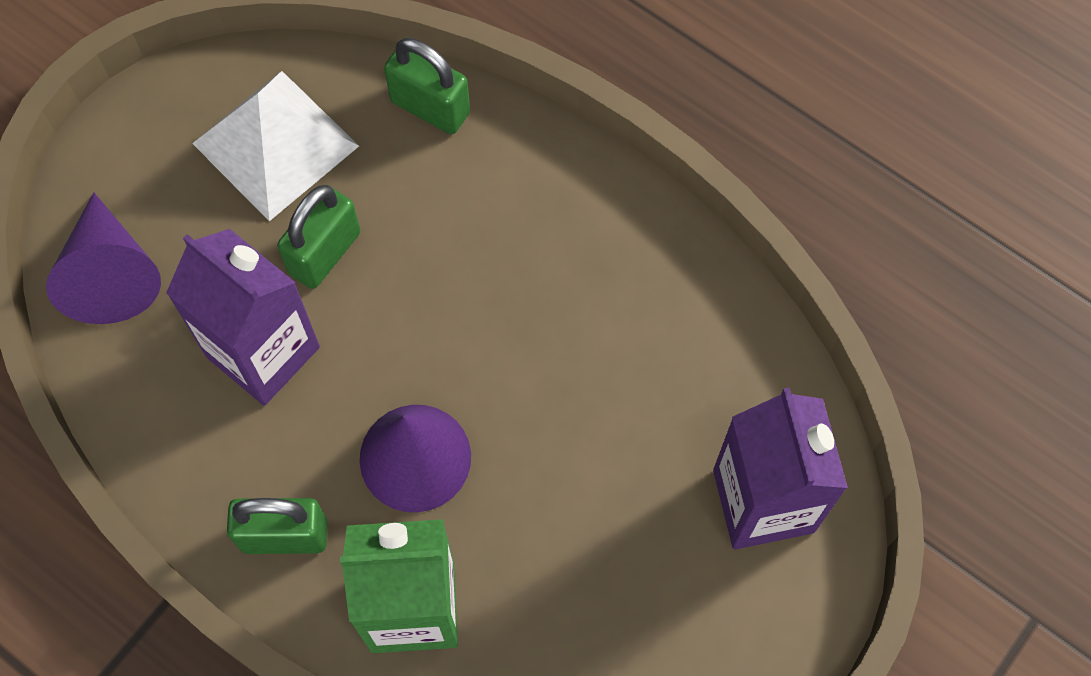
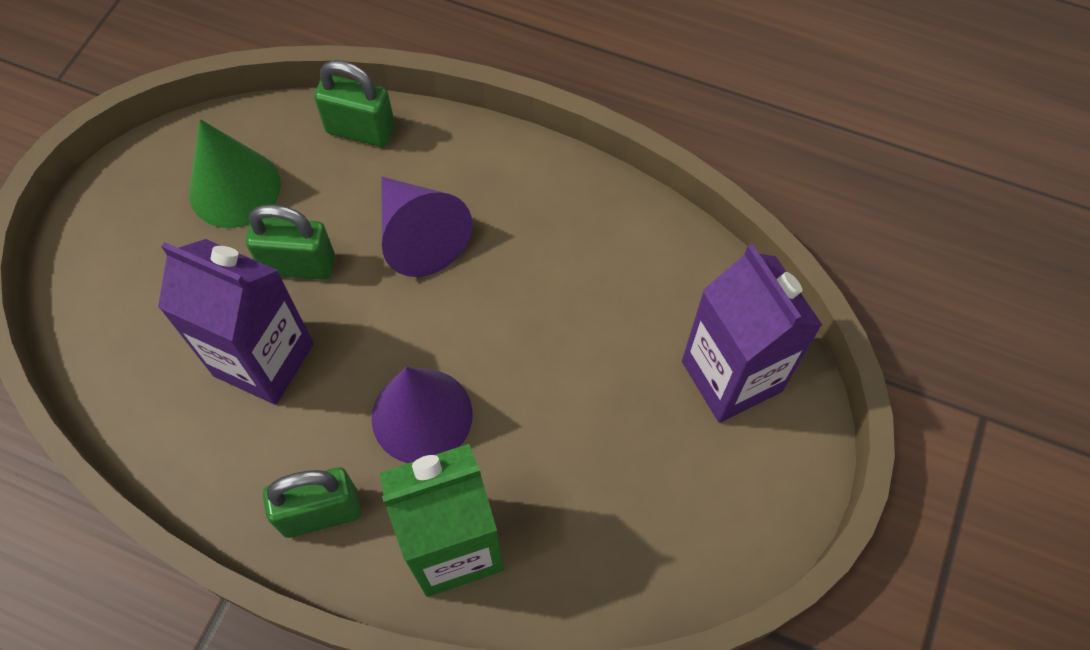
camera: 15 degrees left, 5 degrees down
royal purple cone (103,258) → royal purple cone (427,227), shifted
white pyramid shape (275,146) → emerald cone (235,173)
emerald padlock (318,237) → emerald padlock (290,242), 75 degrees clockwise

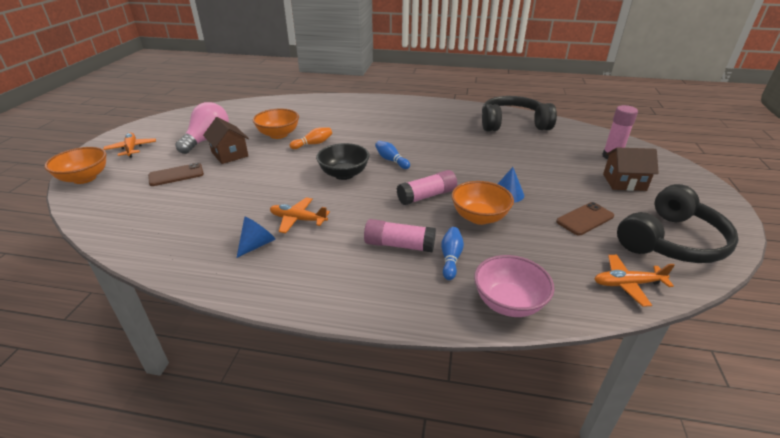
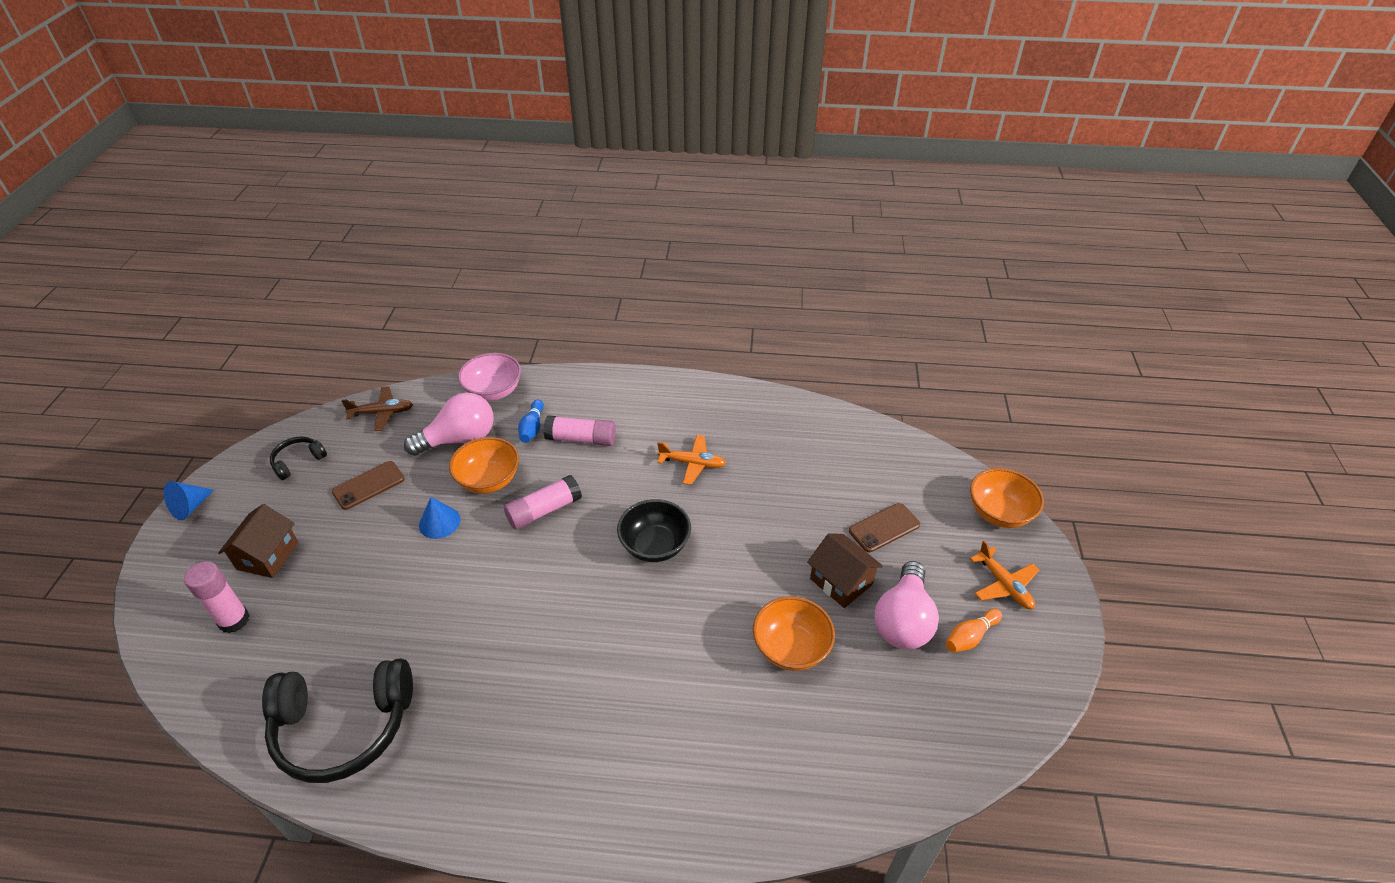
camera: 175 degrees right, 10 degrees up
royal blue cone (256,237) → royal blue cone (189,500), shifted
orange-coloured tenpin (310,138) → orange-coloured tenpin (973,630), shifted
royal blue tenpin (392,155) → -
orange-coloured plane (635,281) → brown plane (377,408)
brown toy house (631,169) → brown toy house (258,541), 75 degrees counterclockwise
jet-black headset (678,223) → jet-black headset (298,458), x0.47
- → pink lightbulb (449,424)

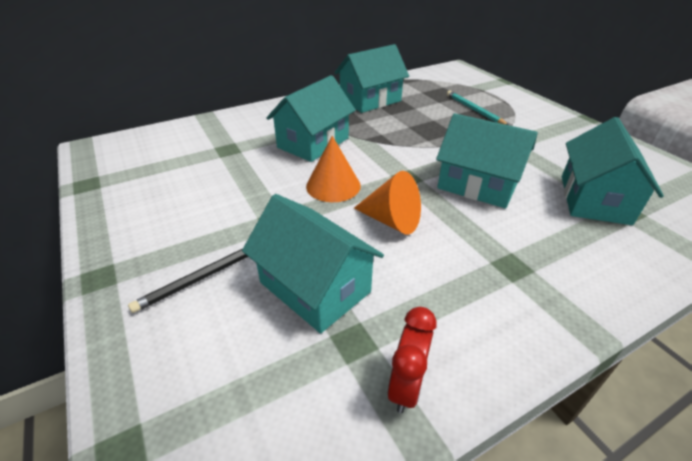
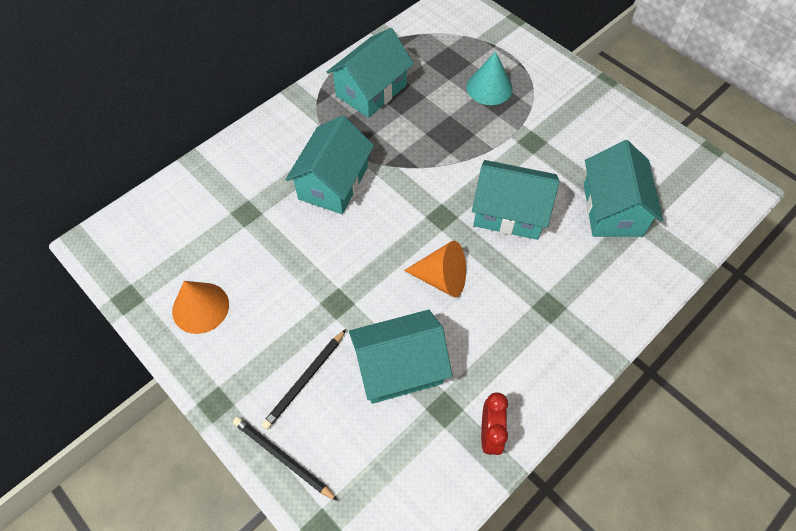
camera: 15 degrees left, 20 degrees up
teal toy house (313,263) → teal toy house (400,357), 45 degrees counterclockwise
orange-coloured cone (333,169) → orange-coloured cone (200,307), shifted
teal pencil (477,107) → teal cone (489,78)
- → jet-black pencil (285,459)

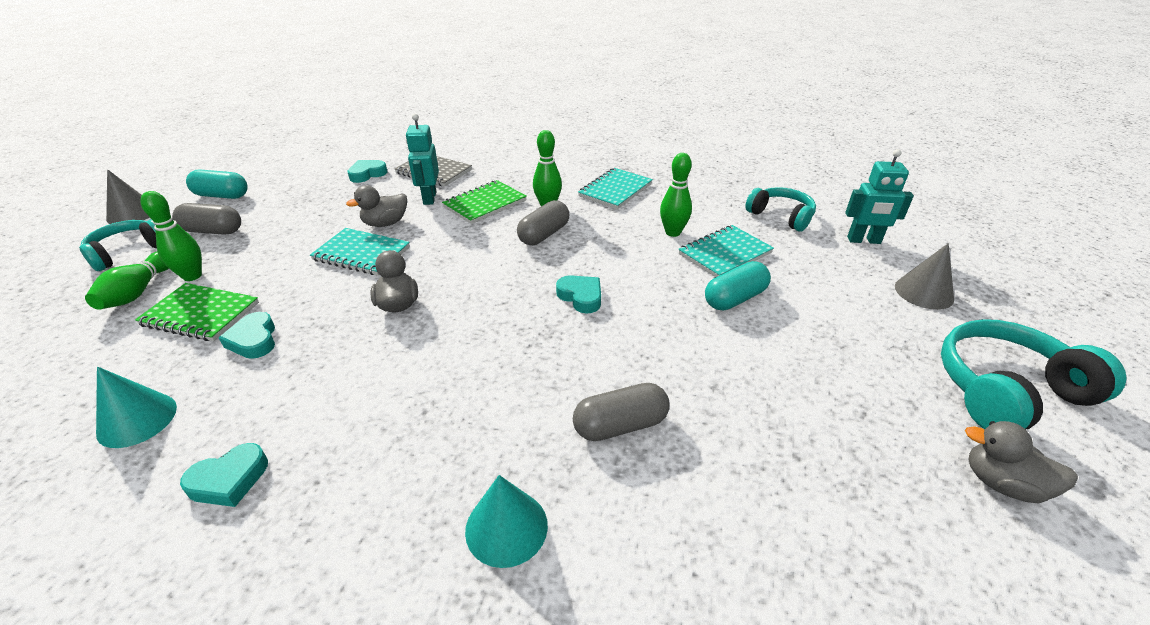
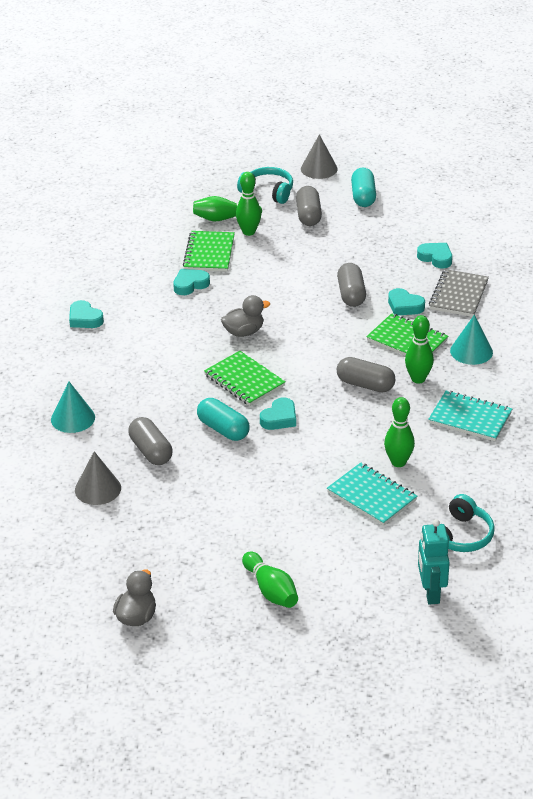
camera: 80 degrees right, 0 degrees up
teal cone (136,407) → teal cone (471,340), shifted
teal notebook (360,251) → -
gray rubber duck (376,206) → gray pill shape (351,285)
teal toy robot (422,159) → teal love heart (406,301)
teal pill shape (738,286) → teal pill shape (223,419), shifted
gray cone (924,276) → gray cone (98,478), shifted
teal headset (1034,374) → -
- → emerald notebook (245,378)
- → emerald tenpin (270,580)

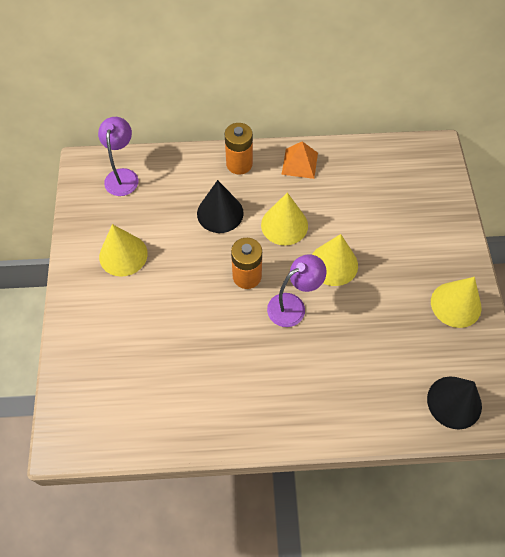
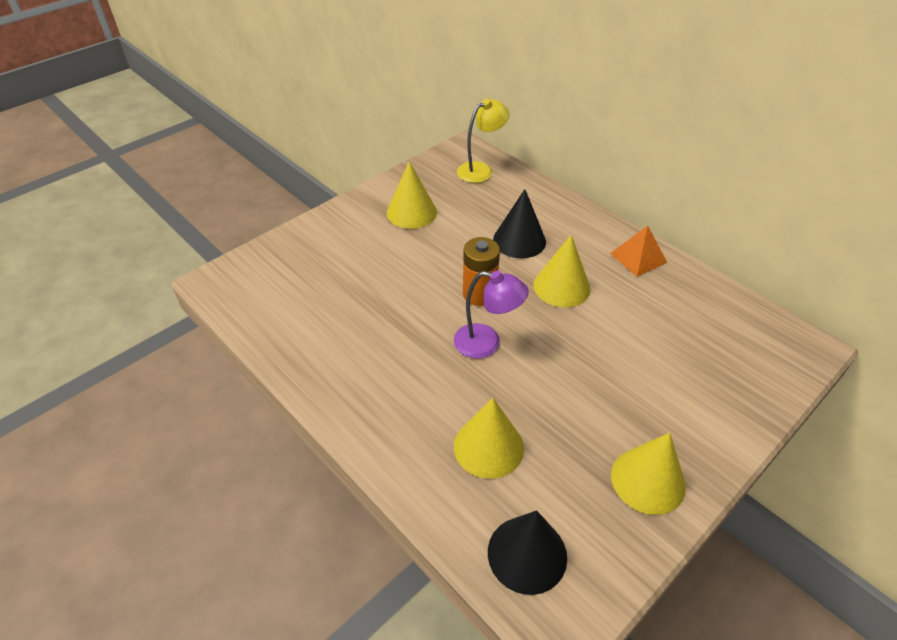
camera: 50 degrees right, 15 degrees down
royal purple lamp (118,156) → bright yellow lamp (483,141)
orange-coloured power cell (239,149) → -
bright yellow cone (335,260) → bright yellow cone (489,438), shifted

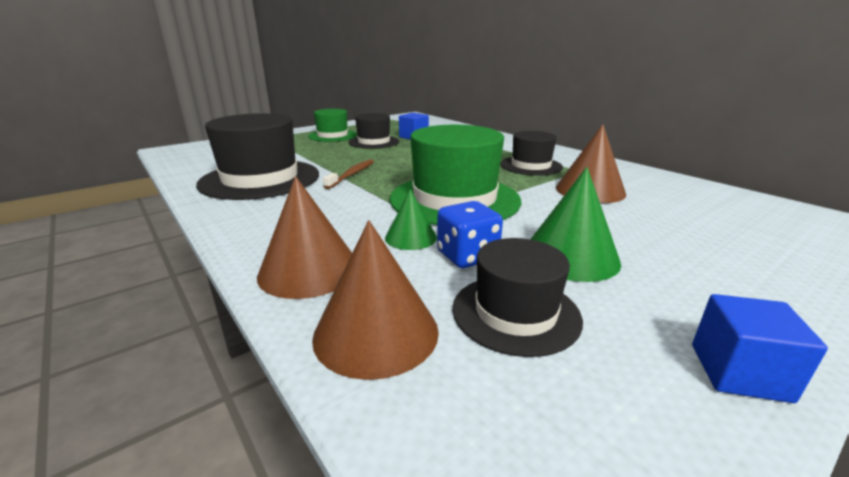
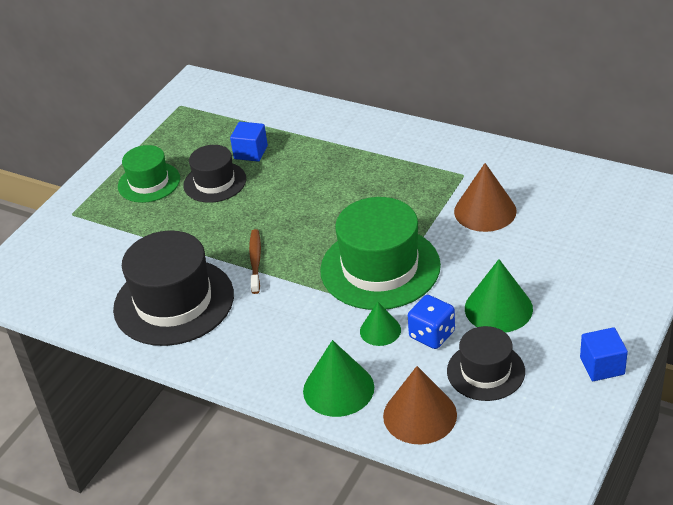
camera: 20 degrees left, 15 degrees up
brown cone (304,237) → emerald cone (338,378)
jet-black tall hat (531,153) → -

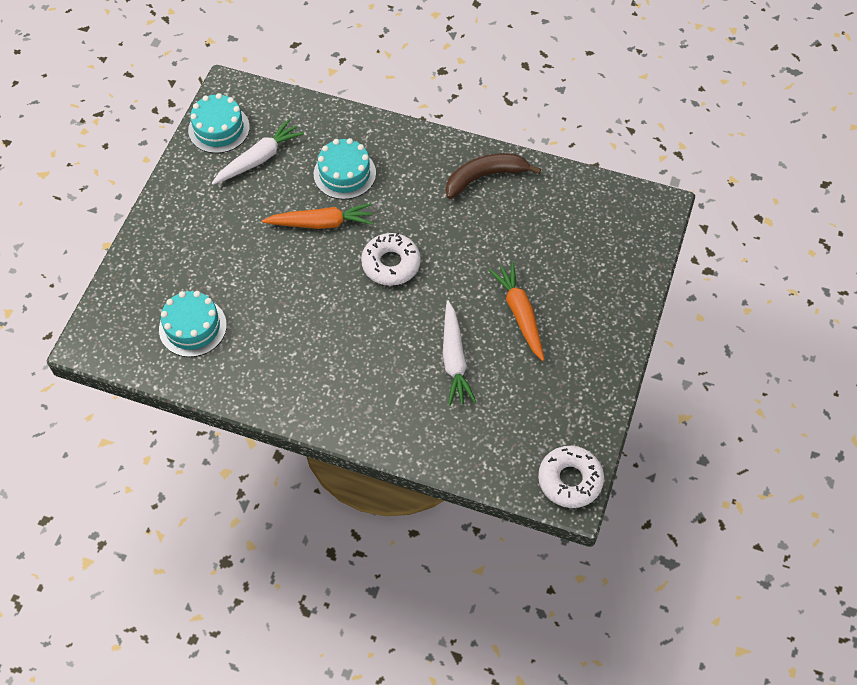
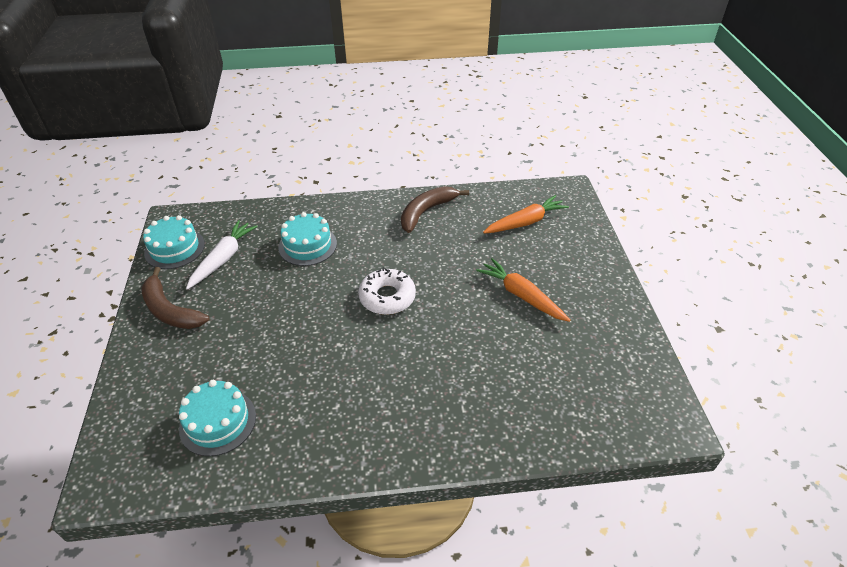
camera: 25 degrees left, 15 degrees down
orange-coloured carrot (317,216) → orange-coloured carrot (526,214), shifted
white carrot (459,353) → -
white doughnut (571,477) → -
- → brown toy banana (175,298)

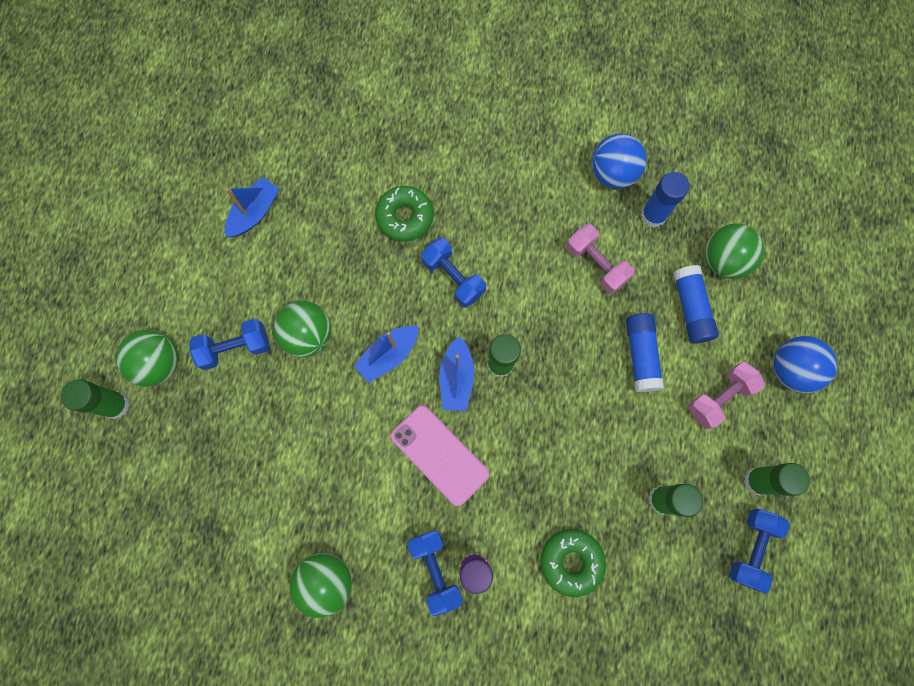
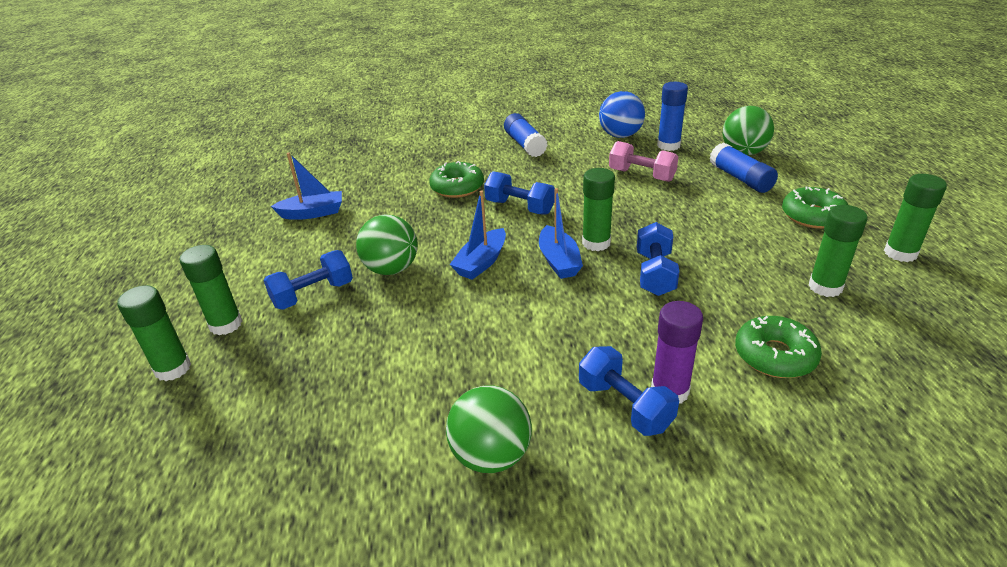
camera: 15 degrees left, 40 degrees down
emerald play ball (147,358) → emerald glue (211,290)
royal blue boat (252,207) → royal blue boat (306,186), 60 degrees clockwise
pink phone (440,455) → -
royal blue glue (645,352) → royal blue glue (526,135), shifted
pink dumbbell (726,395) → emerald doughnut (815,207)
royal blue dumbbell (759,551) → royal blue dumbbell (658,259), shifted
royal blue play ball (805,364) → -

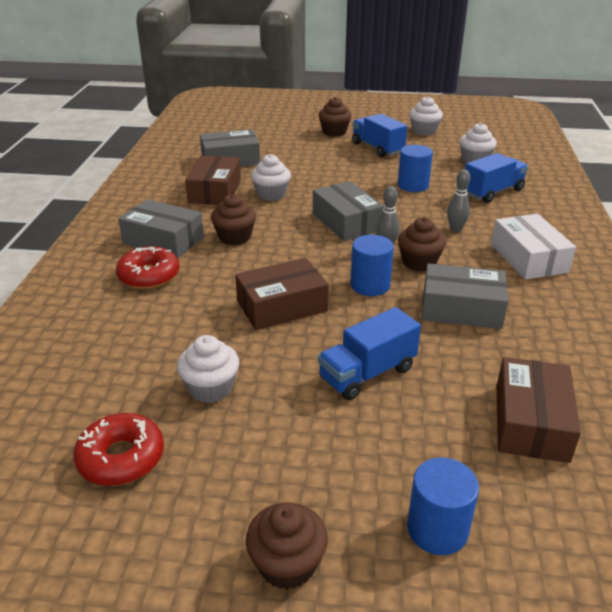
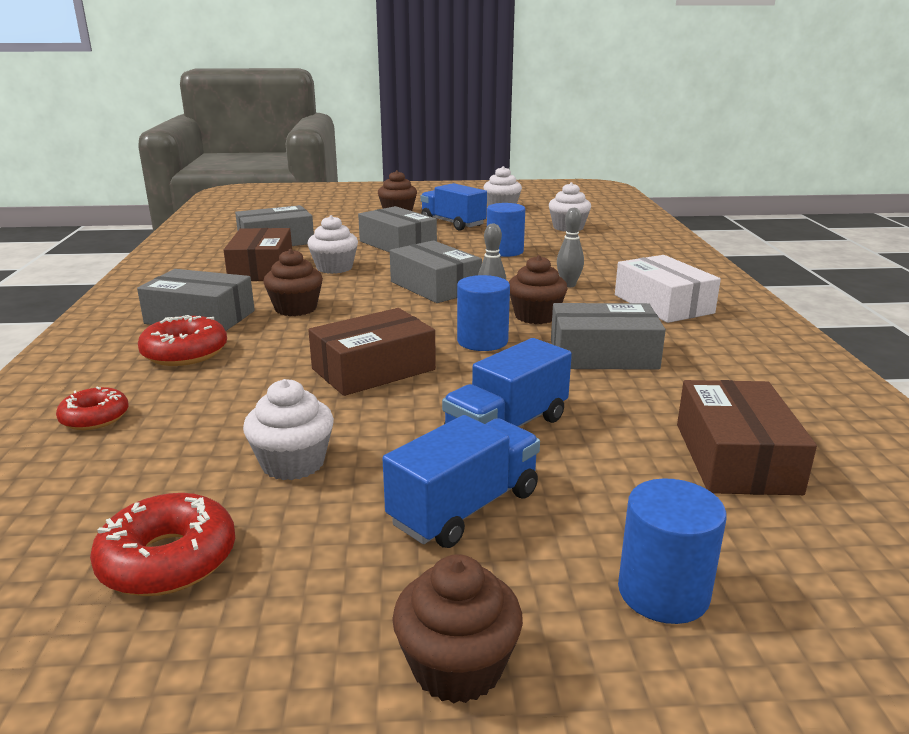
camera: 10 degrees left, 10 degrees down
royal blue truck (496,178) → royal blue truck (461,481), shifted
- → scarlet doughnut (92,408)
- → gray package (397,229)

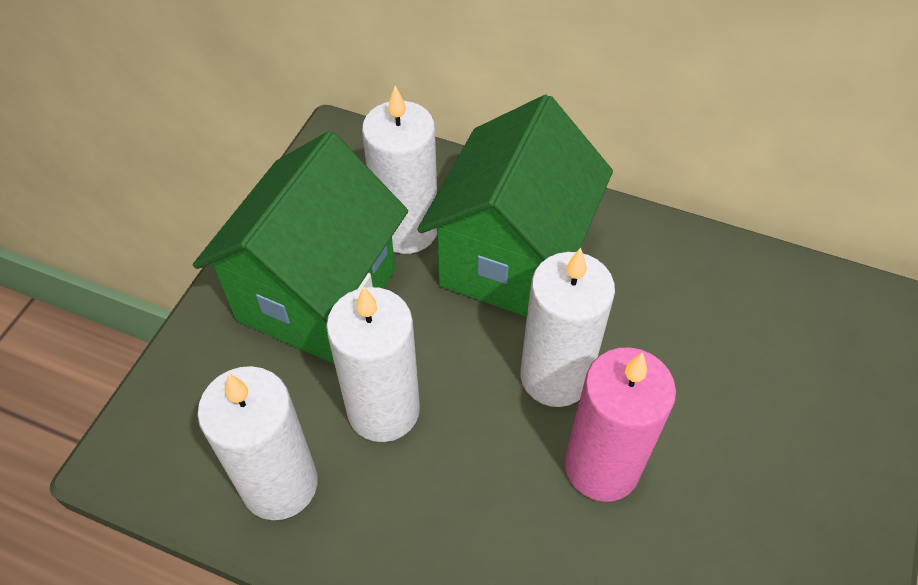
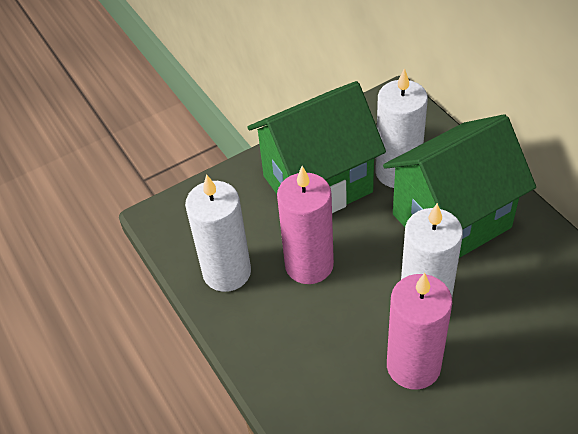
camera: 40 degrees right, 5 degrees down
white candle (373,364) → pink candle (305,225)

